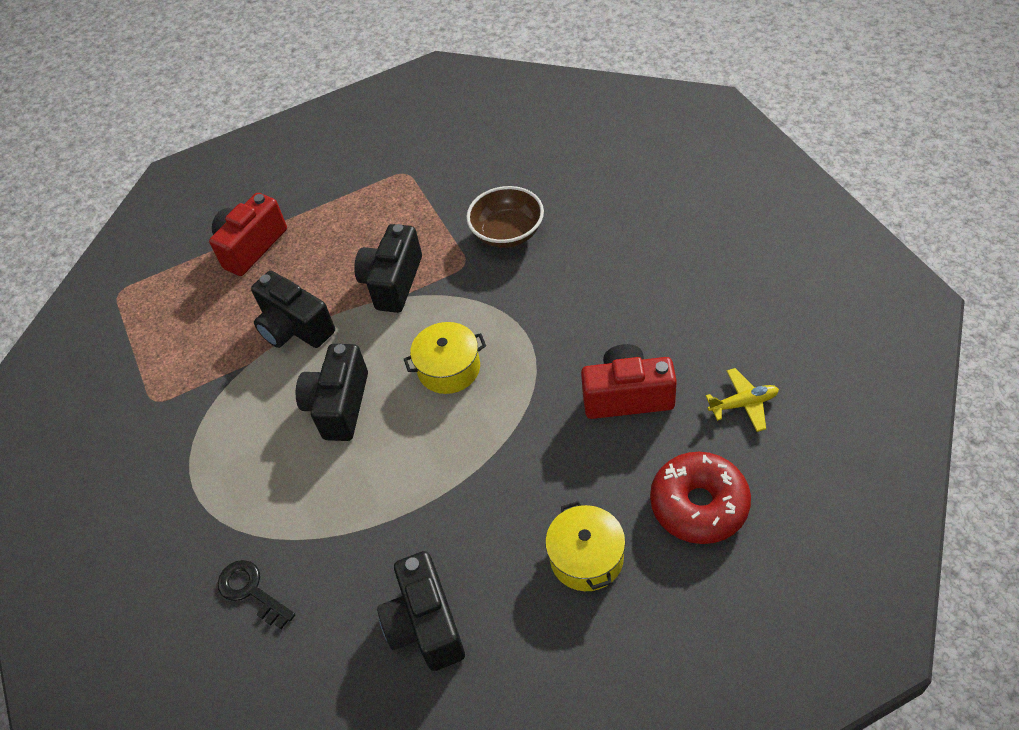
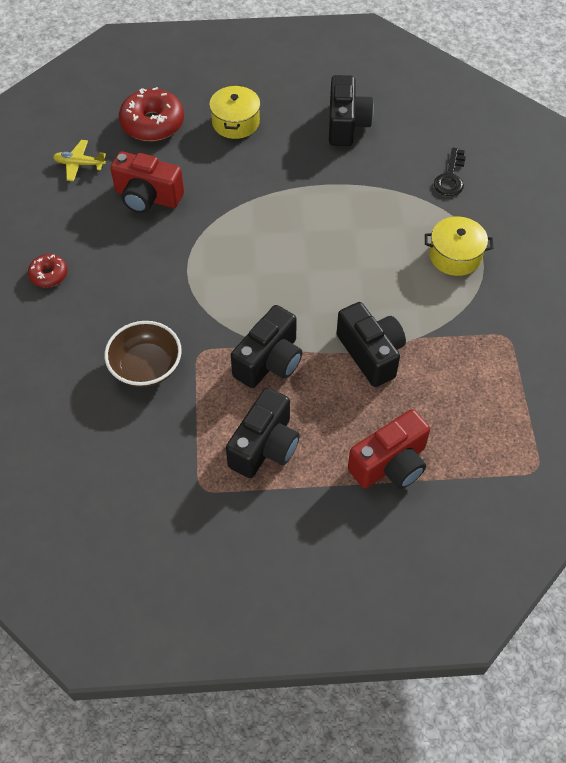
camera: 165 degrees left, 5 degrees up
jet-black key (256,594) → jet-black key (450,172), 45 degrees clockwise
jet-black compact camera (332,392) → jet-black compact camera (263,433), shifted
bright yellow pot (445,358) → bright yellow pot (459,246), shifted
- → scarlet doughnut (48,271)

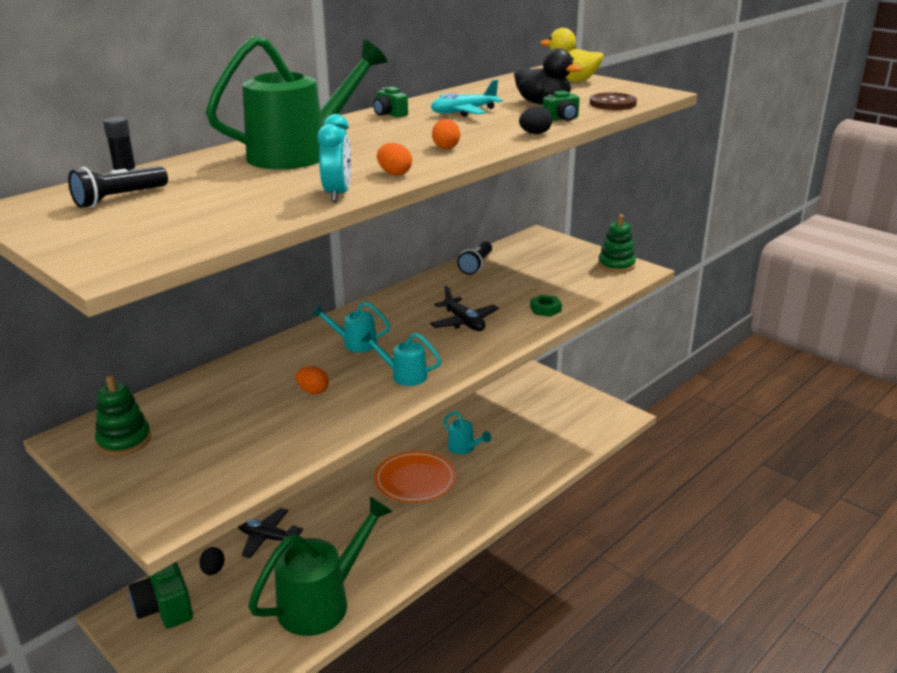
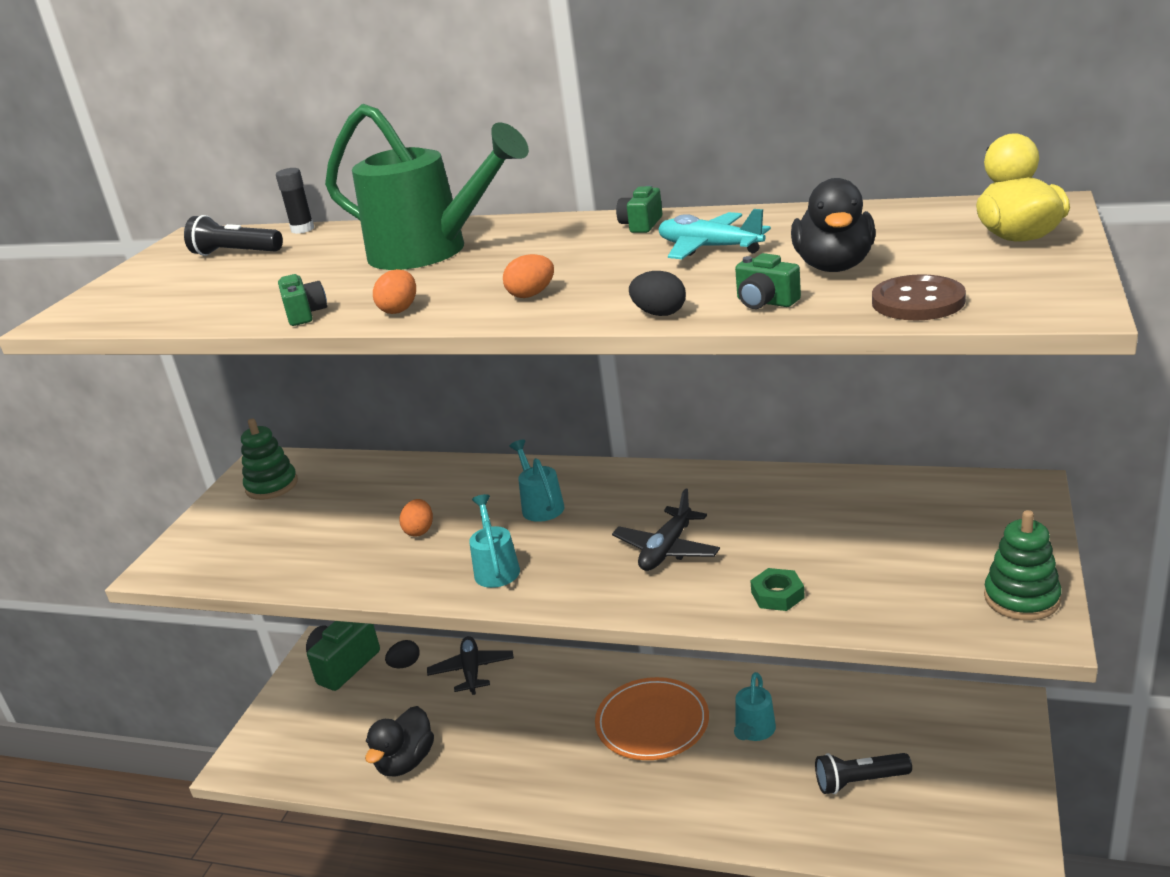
camera: 65 degrees right, 0 degrees up
emerald watering can (320,566) → jet-black rubber duck (399,741)
teal clock (334,158) → emerald compact camera (302,300)
jet-black flashlight (474,258) → jet-black flashlight (863,773), shifted

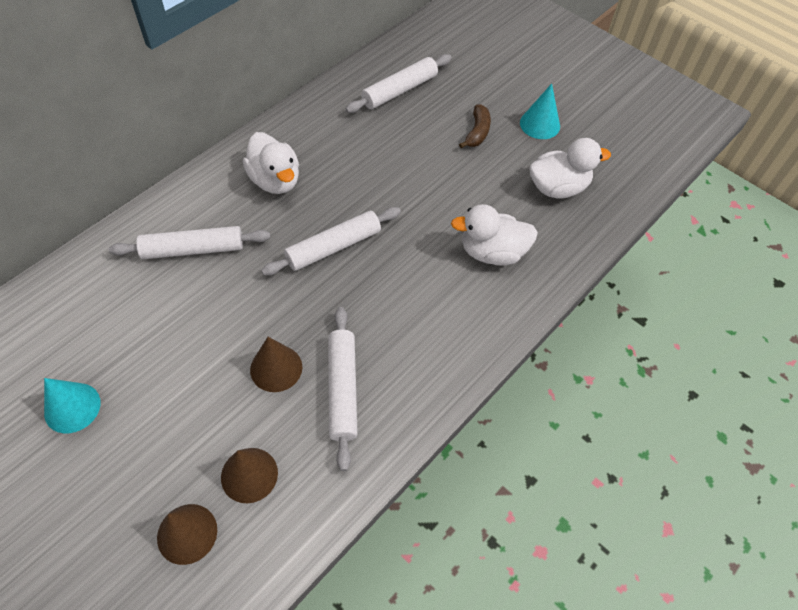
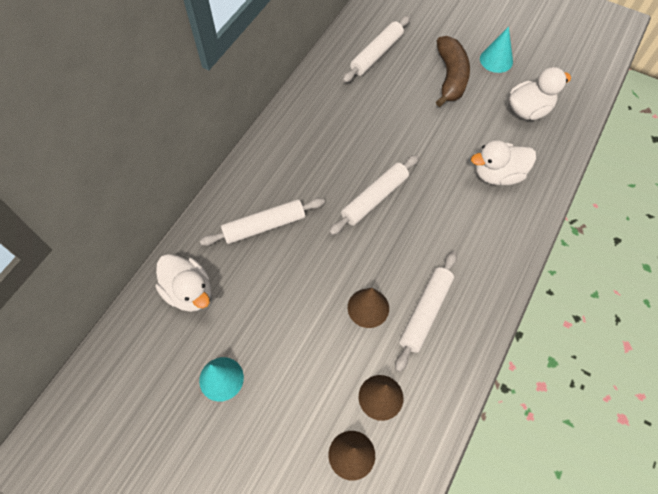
camera: 10 degrees left, 5 degrees up
white rubber duck (271,163) → white rubber duck (183,283), shifted
white dough roller (343,389) → white dough roller (426,312), 45 degrees clockwise
brown toy banana (475,126) → brown toy banana (453,71), x1.75

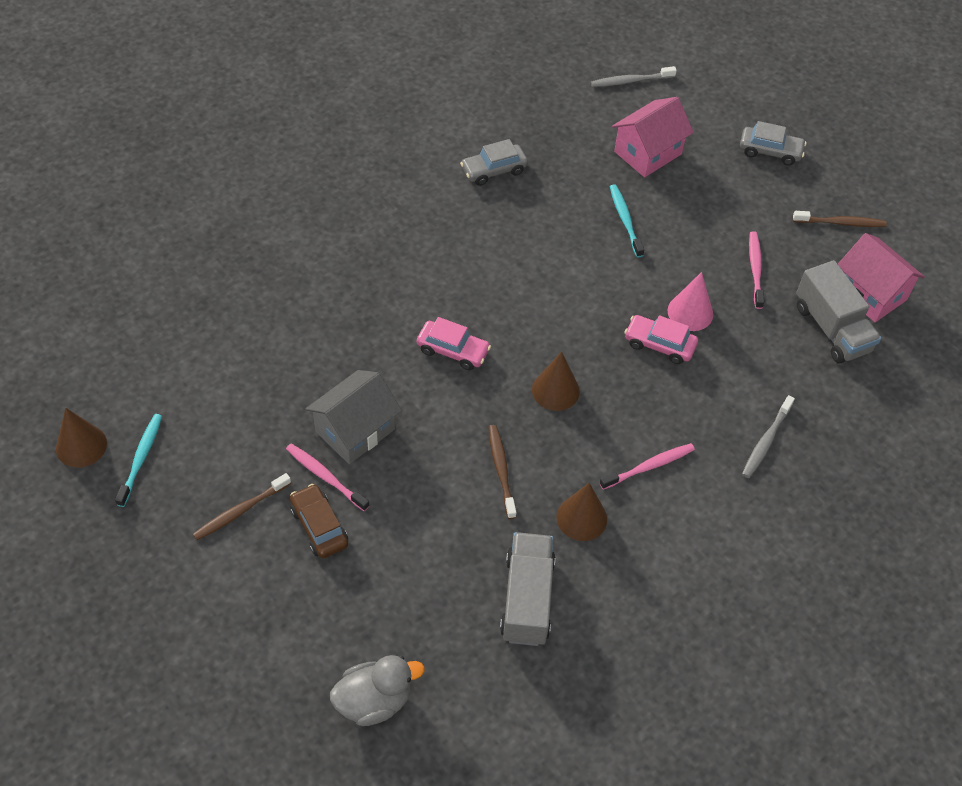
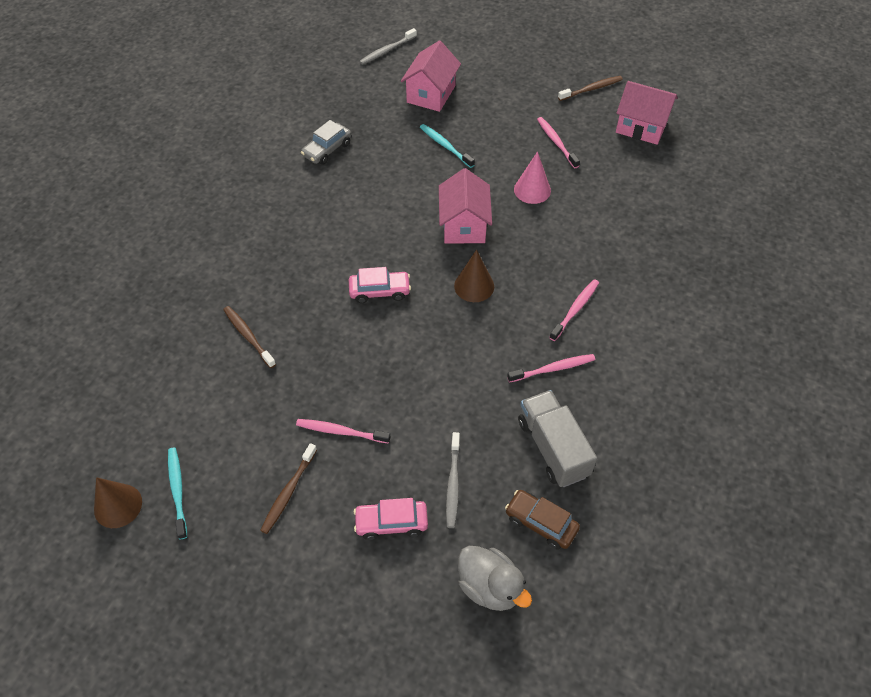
camera: 25 degrees left, 0 degrees up
brown car (319,521) → brown car (542,520), shifted
gray toy house (354,417) → -
gray rubber duck (377,690) → gray rubber duck (495,578), 90 degrees clockwise
brown tooth brush (502,472) → brown tooth brush (249,337), shifted
brown cone (581,512) → pink tooth brush (551,368)
pink car (661,339) → pink car (391,519), shifted
gray car (773,143) → -
gray tooth brush (768,436) → gray tooth brush (453,480), shifted
gray truck (838,311) → -
- → pink toy house (465,206)

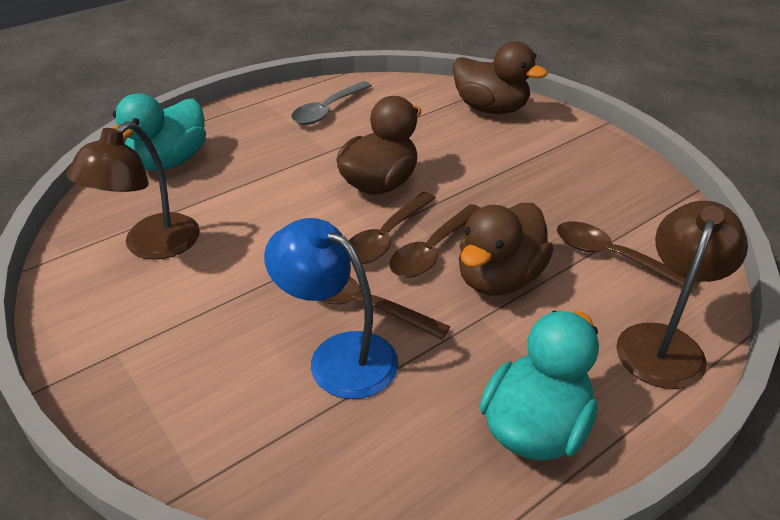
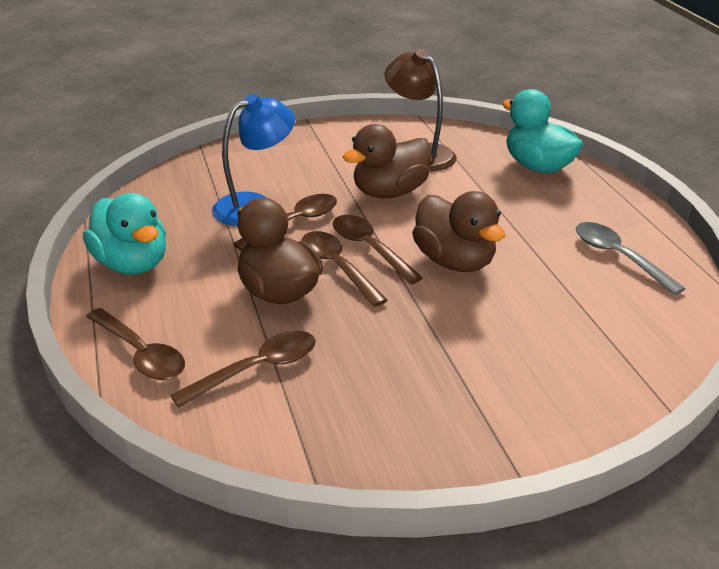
camera: 110 degrees right, 5 degrees down
brown rubber duck (500,77) → brown rubber duck (387,161), shifted
brown lamp (682,295) → brown spoon (135,344)

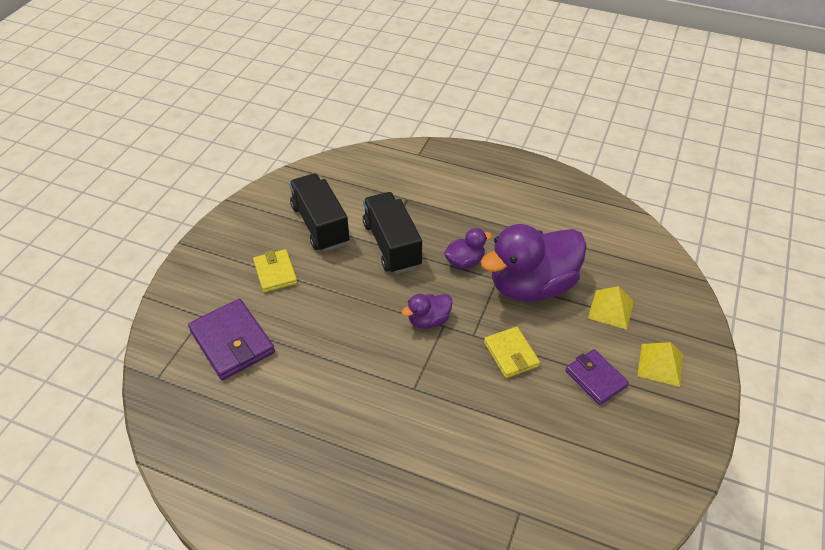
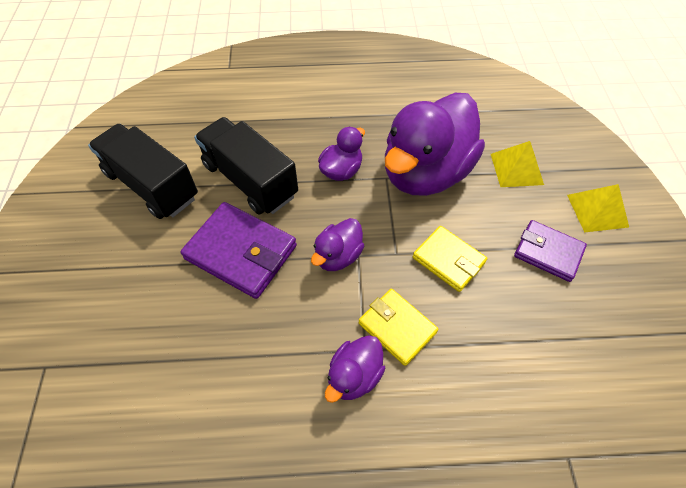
camera: 25 degrees left, 10 degrees up
royal purple wallet (231,339) → royal purple wallet (239,250), shifted
bright yellow wallet (275,271) → bright yellow wallet (398,327), shifted
- → royal purple rubber duck (355,369)

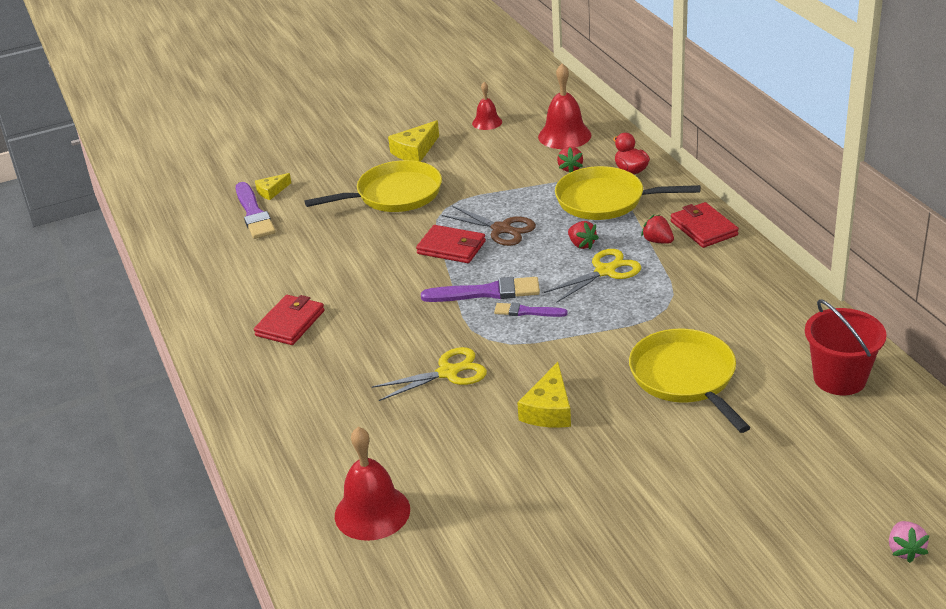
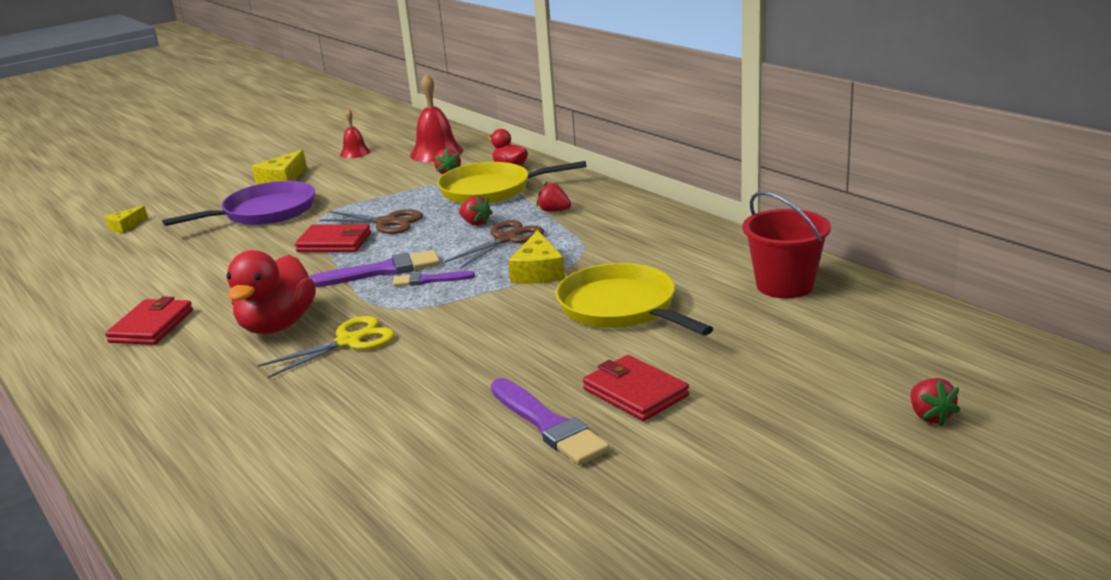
camera: 15 degrees left, 10 degrees down
royal purple paint brush (256,210) → royal purple paint brush (550,422), shifted
bright yellow frying pan (373,186) → royal purple frying pan (238,203)
scarlet hand bell (372,484) → -
bright yellow piece of cheese (544,395) → bright yellow piece of cheese (536,257), shifted
bright yellow shears (592,276) → brown shears (494,244)
scarlet wallet (705,225) → scarlet wallet (636,388), shifted
pink toy strawberry (909,542) → scarlet toy strawberry (935,402)
- → scarlet rubber duck (271,292)

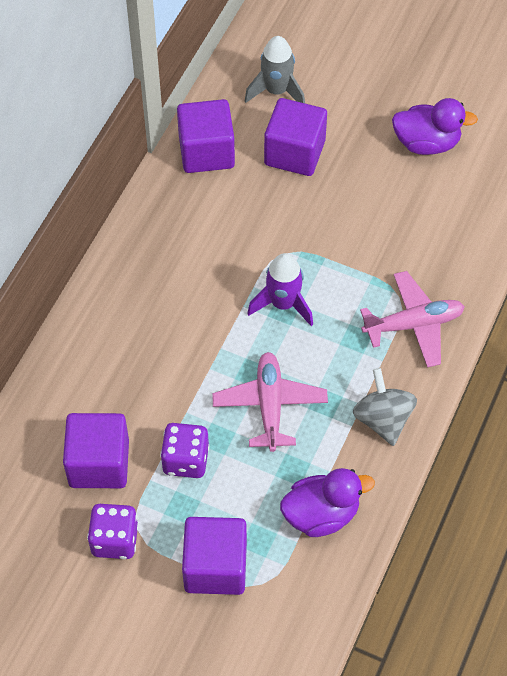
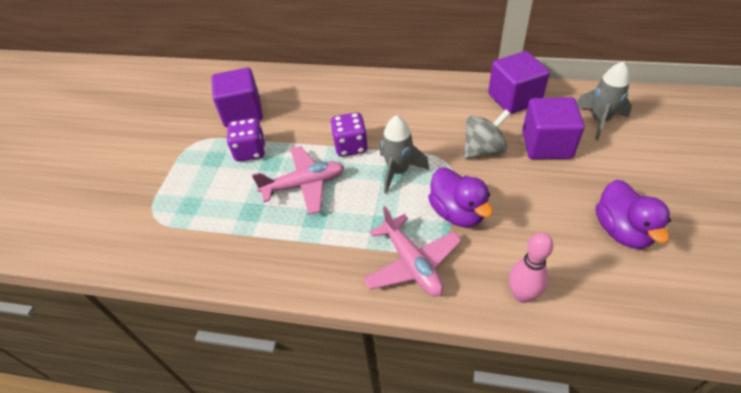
camera: 80 degrees right, 10 degrees down
royal purple die (113,531) → royal purple die (349,134), shifted
royal purple cube (214,556) → -
royal purple spaceship (280,289) → gray spaceship (404,154)
royal purple rubber duck (327,502) → royal purple rubber duck (460,197), shifted
gray spinning top (385,407) → gray spinning top (487,134), shifted
- → pink tenpin (531,267)

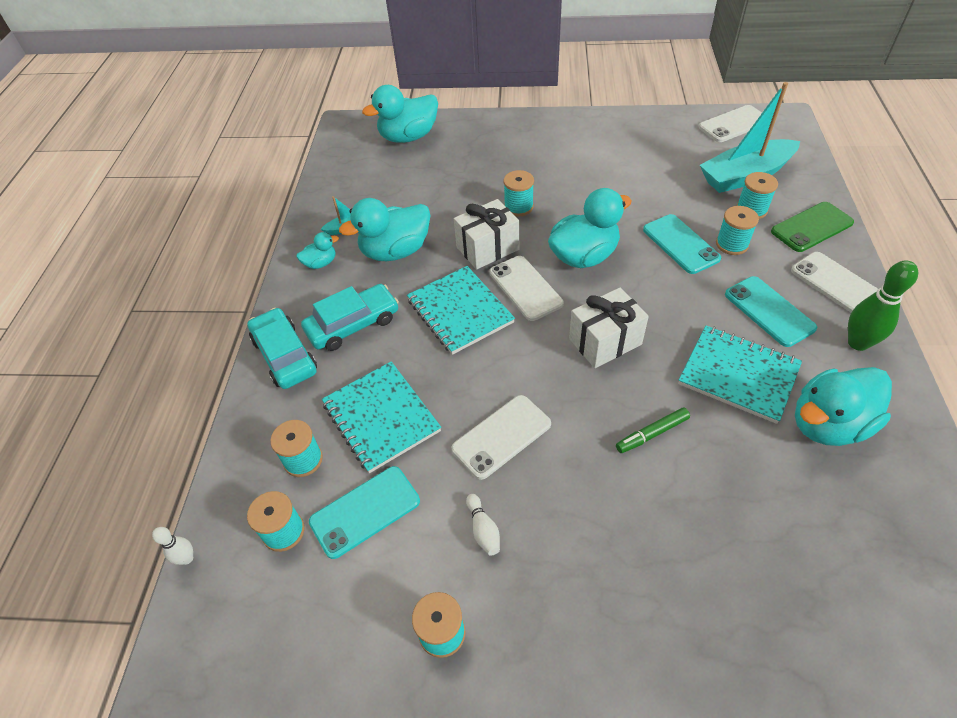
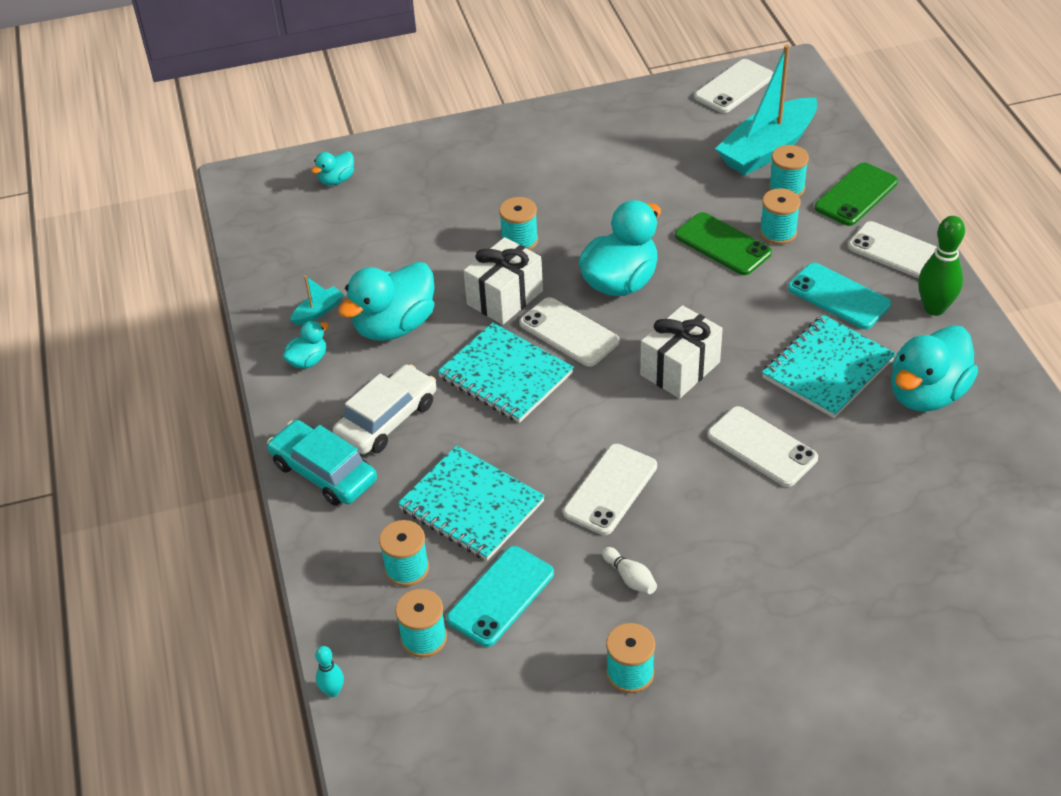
camera: 20 degrees left, 5 degrees down
white tenpin (172,546) → teal tenpin (329,671)
teal car (350,317) → white car (385,409)
teal rubber duck (400,114) → teal rubber duck (332,168), x0.49
emerald felt pen (653,430) → white phone (762,446)
teal phone (682,244) → emerald phone (723,243)
teal notebook (740,375) → teal notebook (829,366), 60 degrees counterclockwise

